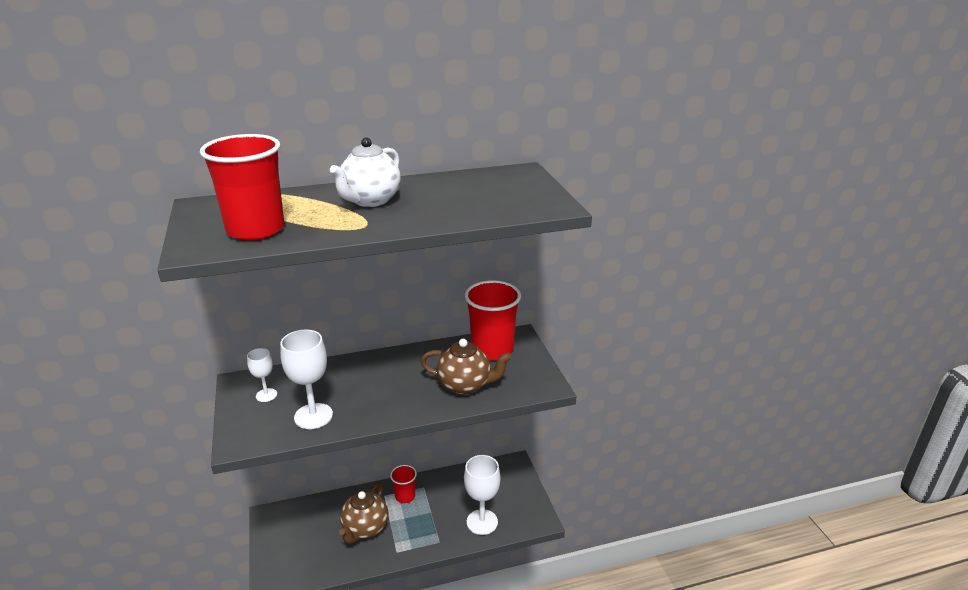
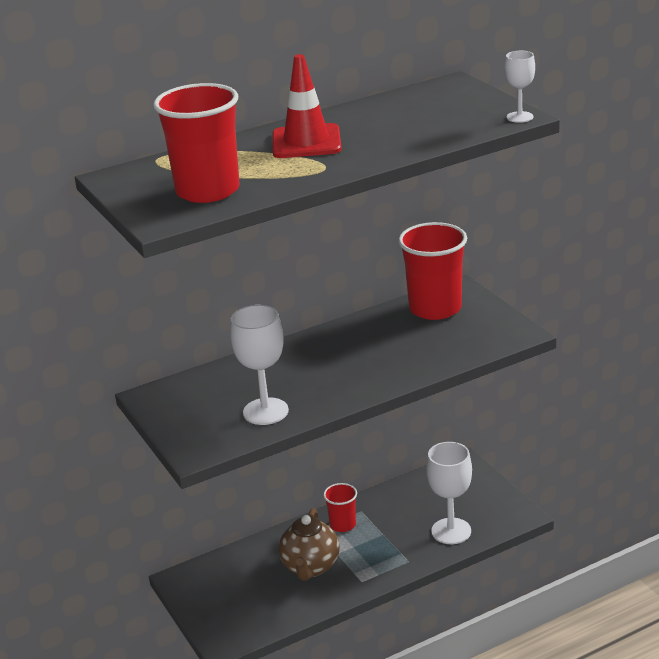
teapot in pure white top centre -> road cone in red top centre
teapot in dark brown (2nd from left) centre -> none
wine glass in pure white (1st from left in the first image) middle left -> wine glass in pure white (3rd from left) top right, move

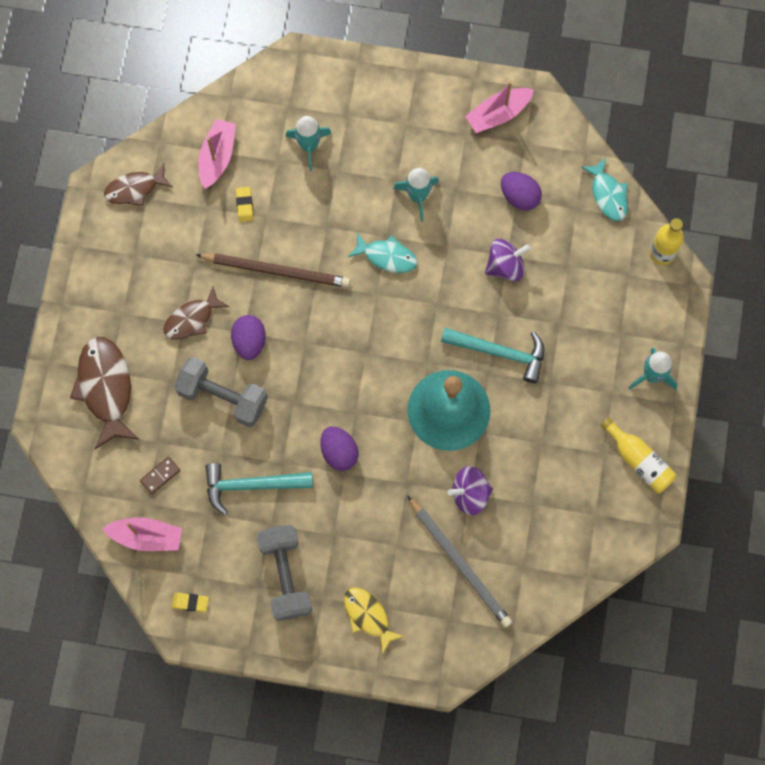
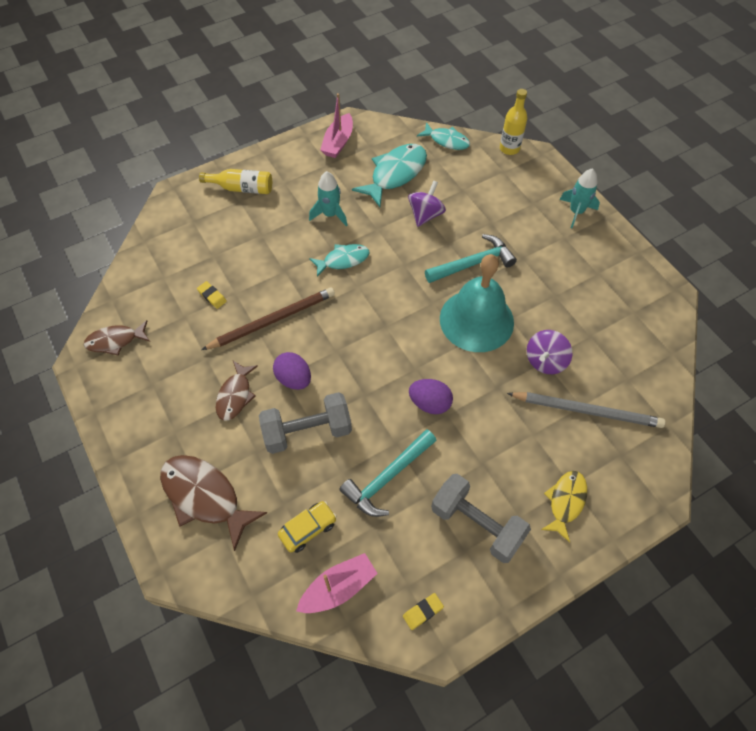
spaceship in turquoise (1st from left) top centre -> none
boat in rosy (2nd from left) top left -> none
fish in dark brown (2nd from left in the first image) top left -> fish in dark brown (1st from left) middle left, 45 degrees clockwise
egg shape in purple (3rd from left) top right -> fish in turquoise (2nd from left) top centre
bottle in yellow (1st from left) middle right -> bottle in yellow (1st from left) top left, move
domino piece in dark brown middle left -> toy car in yellow bottom centre
fish in yellow bottom centre -> fish in yellow bottom right, 105 degrees clockwise

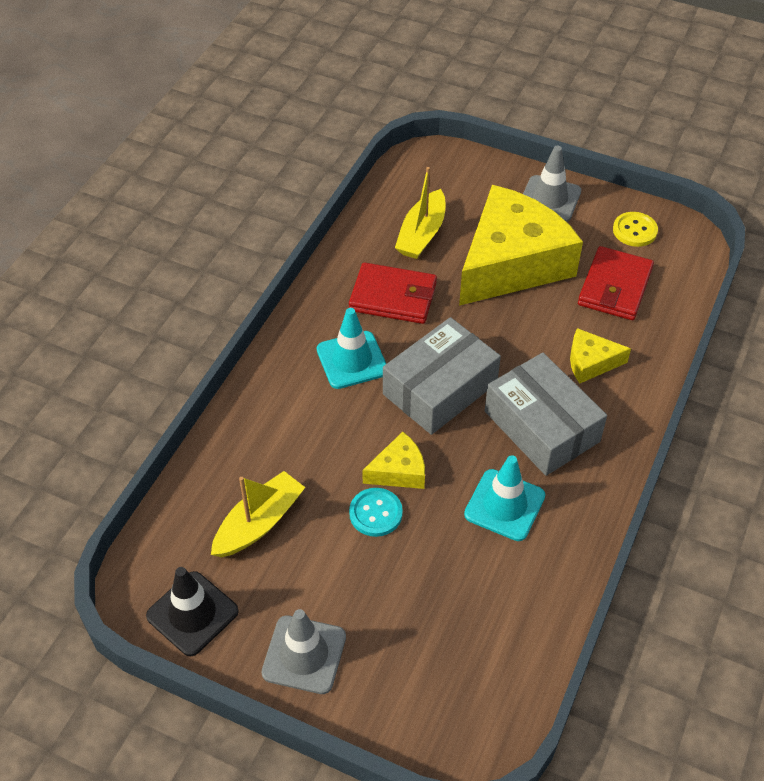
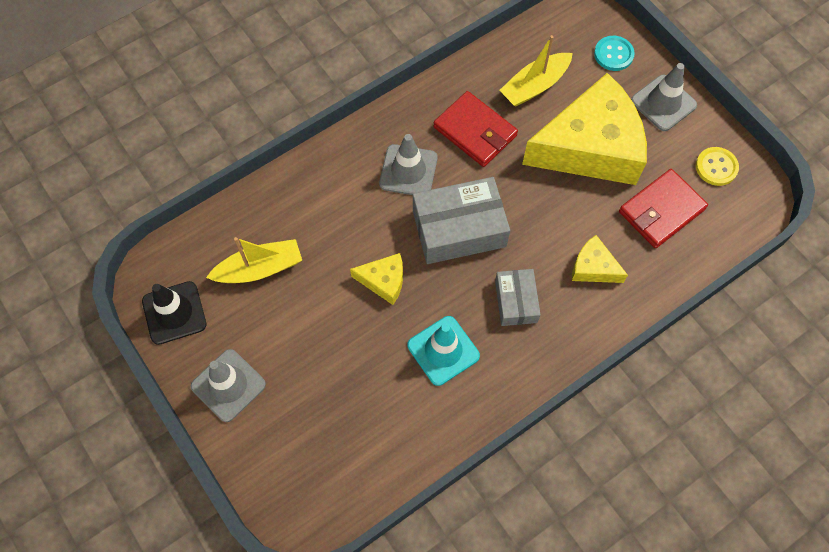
road cone in turquoise (1st from left) centre -> road cone in grey (2nd from left) top centre
box in grey (2nd from left) middle right -> box in grey (2nd from left) centre, x0.58
shirt button in turquoise centre -> shirt button in turquoise top right, move

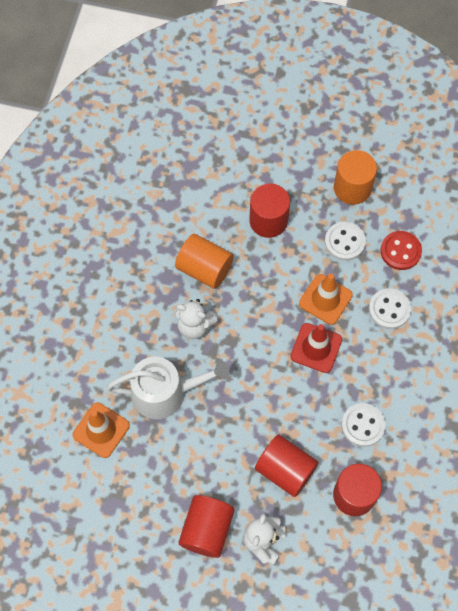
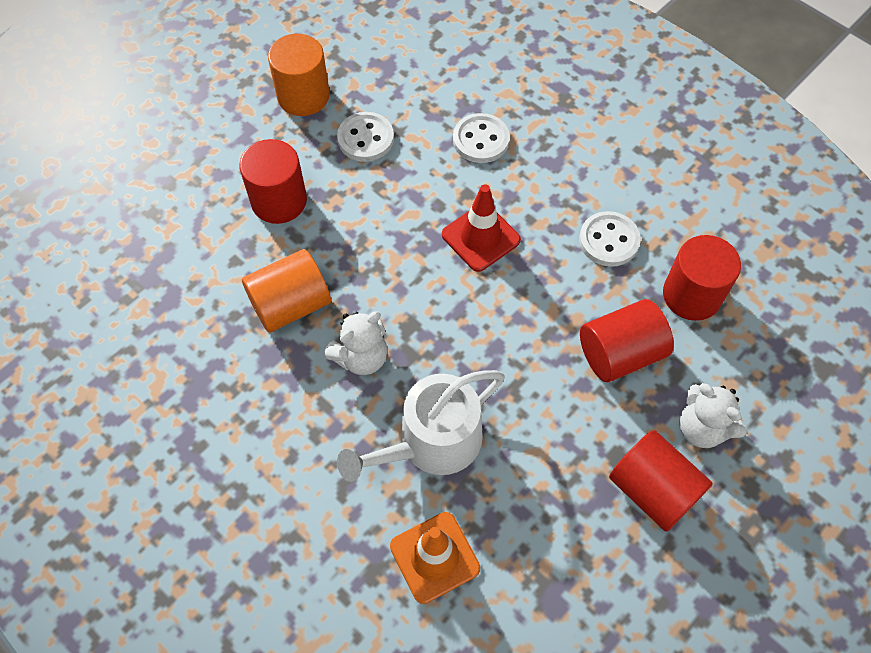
shirt button in red middle right -> none
road cone in orange (2nd from left) middle right -> none
watering can in pure white centre, 150 degrees counterclockwise

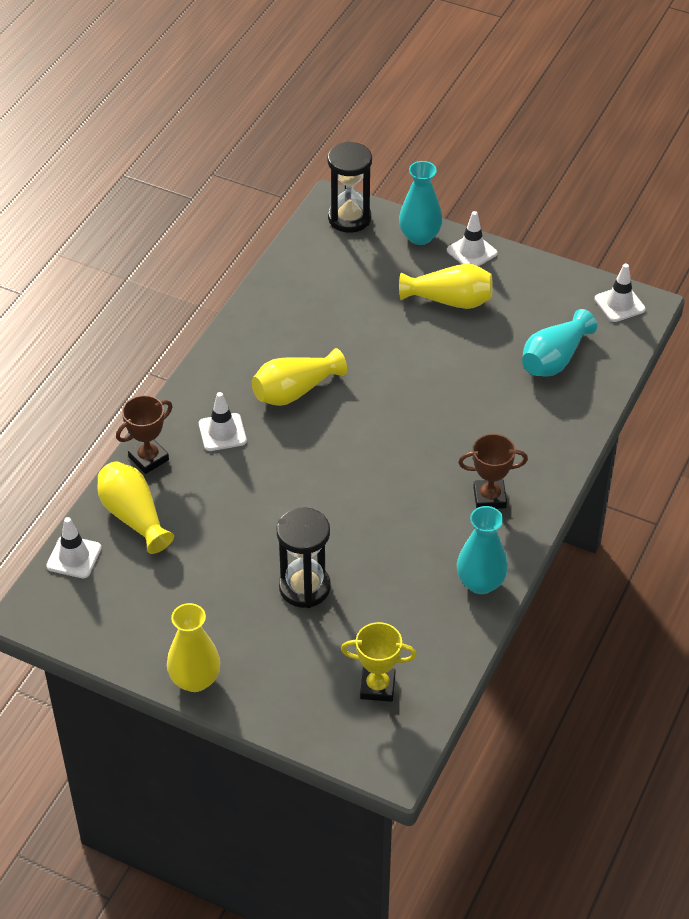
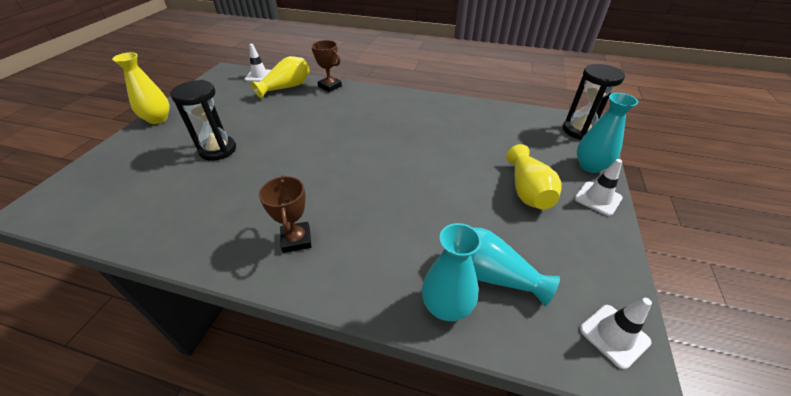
vase in yellow (3rd from left) centre -> none
road cone in pure white (2nd from left) middle left -> none
vase in turquoise (2nd from left in the first image) middle right -> vase in turquoise (1st from left) bottom centre, move
award cup in yellow bottom centre -> none

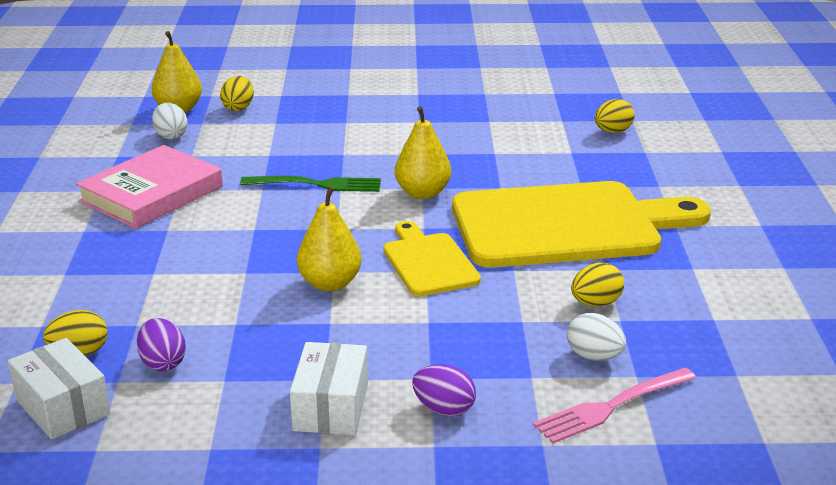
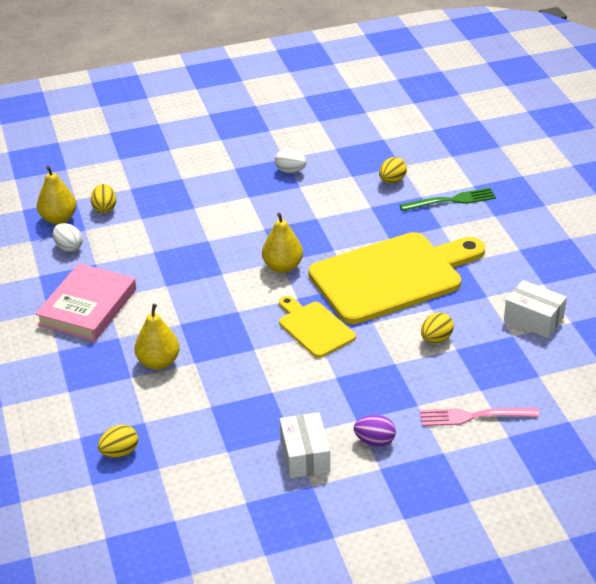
dinner fork in green centre -> dinner fork in green middle right, move
pear in yellow (2nd from left) centre -> pear in yellow (2nd from left) middle left, move
egg shape in pure white (2nd from left) bottom right -> egg shape in pure white (2nd from left) top centre, move
egg shape in purple (1st from left) bottom left -> none
box in pure white (1st from left in the first image) bottom left -> box in pure white (2nd from left) middle right, move
dinner fork in rosy bottom right, 45 degrees clockwise

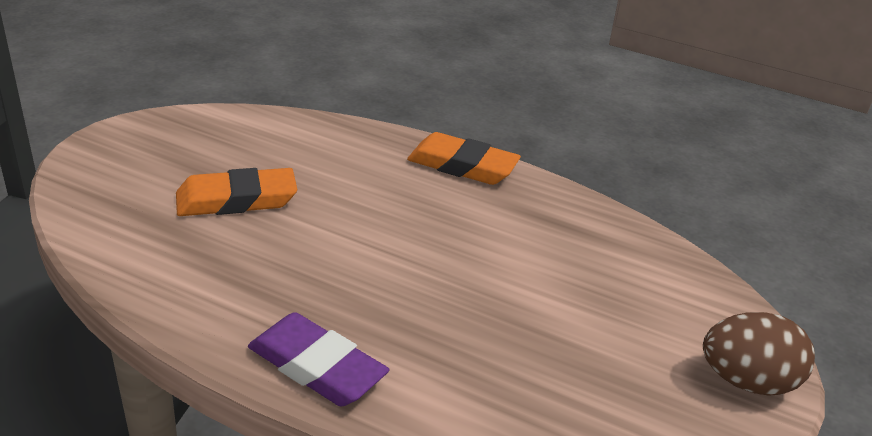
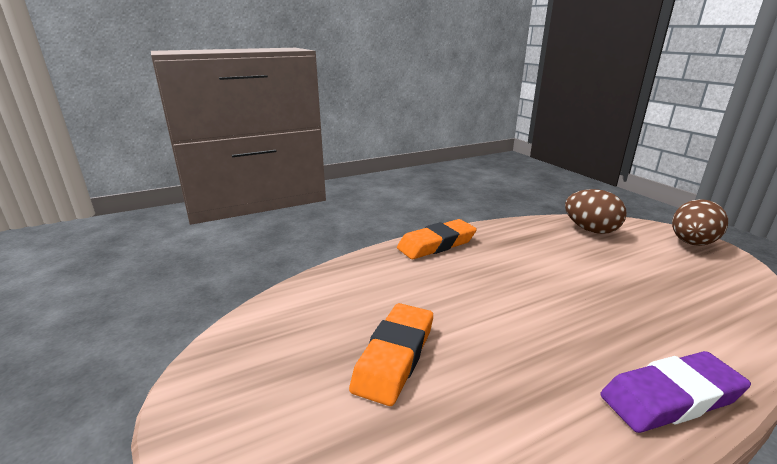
none -> egg shape in dark brown (1st from left) middle right

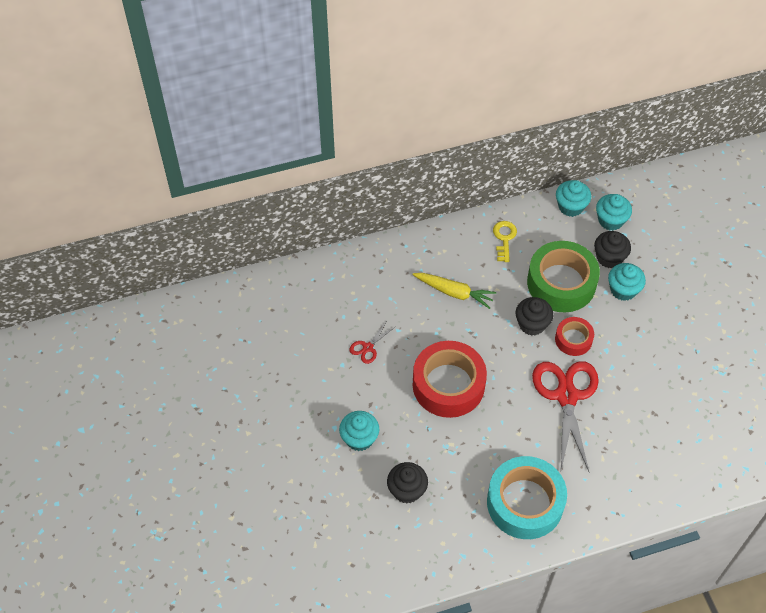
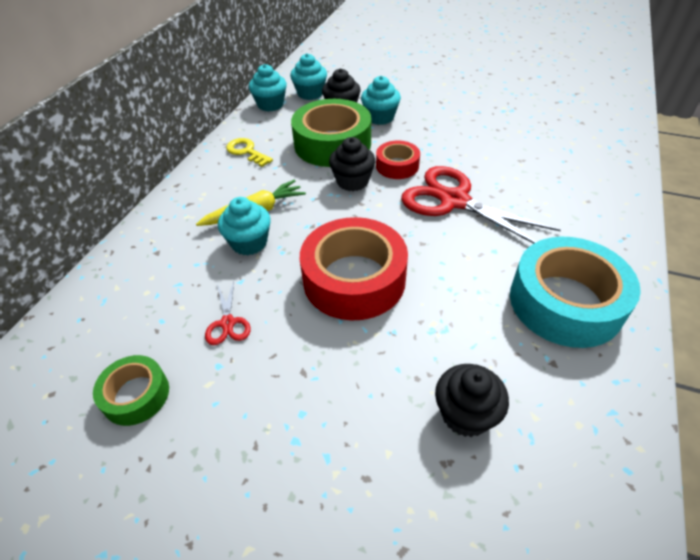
cupcake in turquoise (1st from left) bottom centre -> cupcake in turquoise (1st from left) centre, move
none -> roll of tape in green (1st from left) bottom left

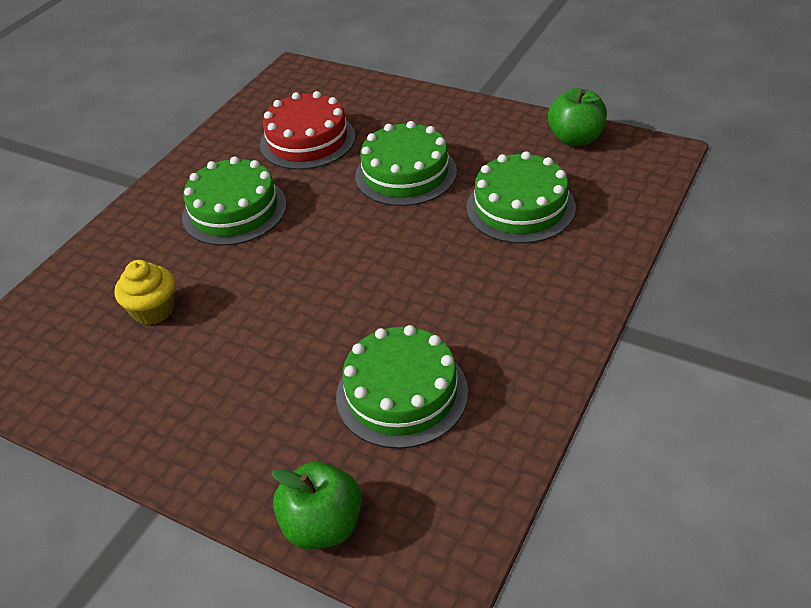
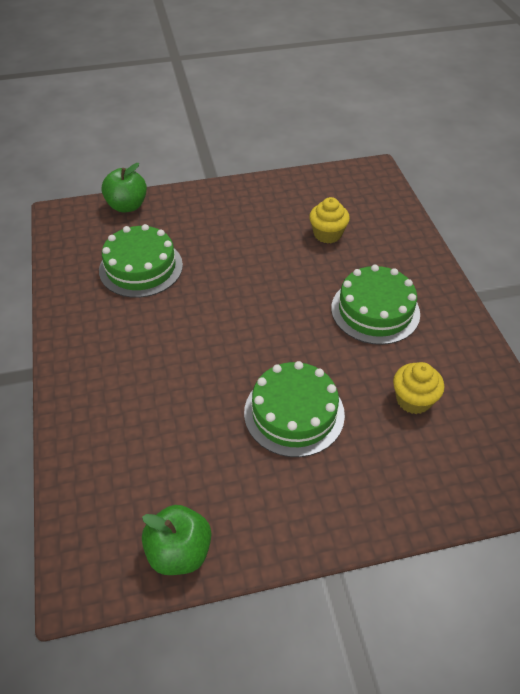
cake in red top centre -> cupcake in yellow (2nd from left) middle right
cake in green (4th from left) top centre -> none

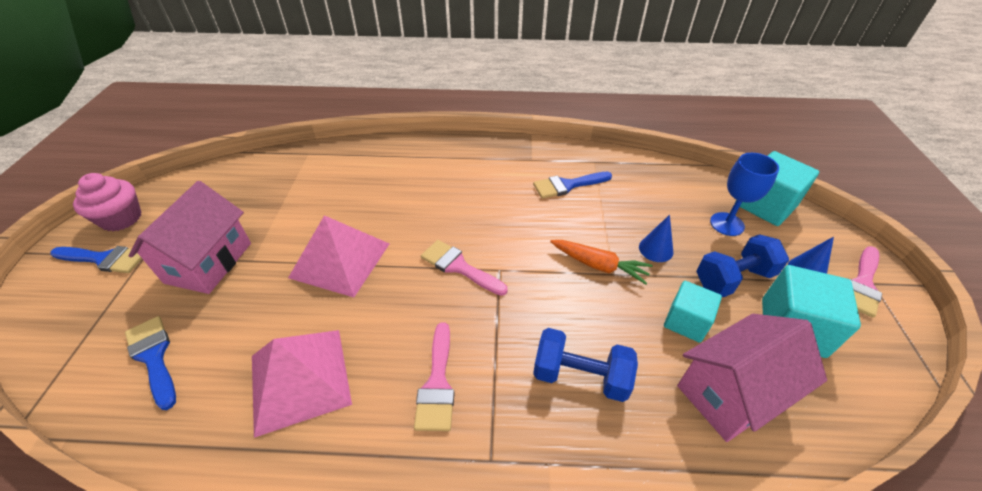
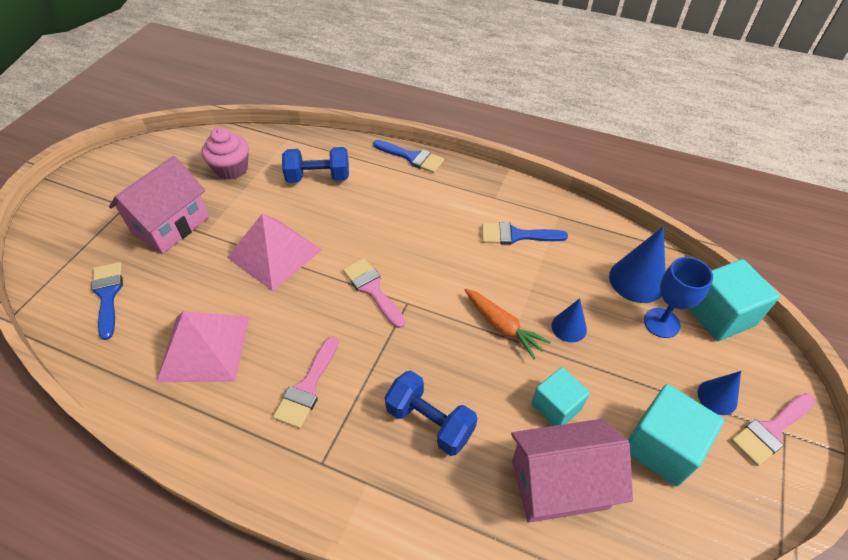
cupcake in rosy middle left -> cupcake in rosy top left, move
dumbbell in cobalt (2nd from left in the first image) middle right -> dumbbell in cobalt (1st from left) top centre, move
paintbrush in cobalt (1st from left in the first image) middle left -> paintbrush in cobalt (2nd from left) top centre, move
none -> solid cone in cobalt (2nd from left) middle right

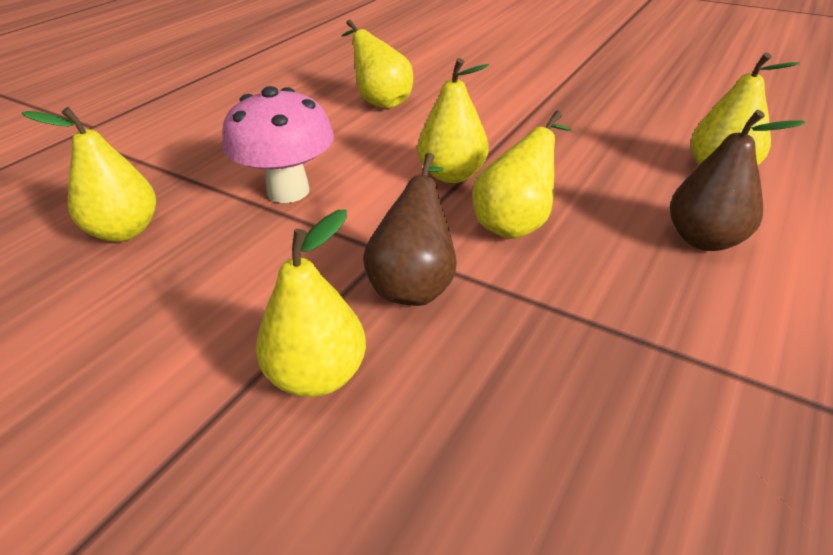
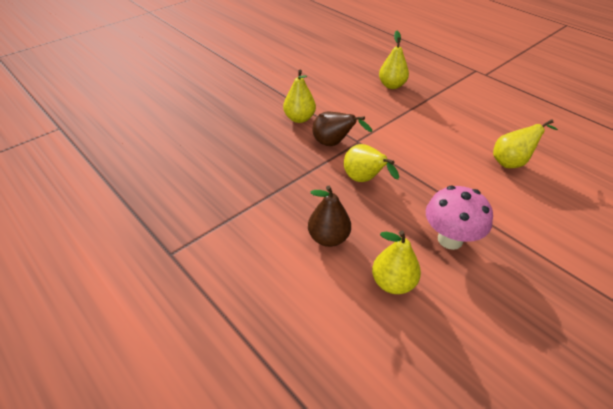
pear in yellow (4th from left) top centre -> none
mushroom in rosy top centre -> mushroom in rosy middle right, move

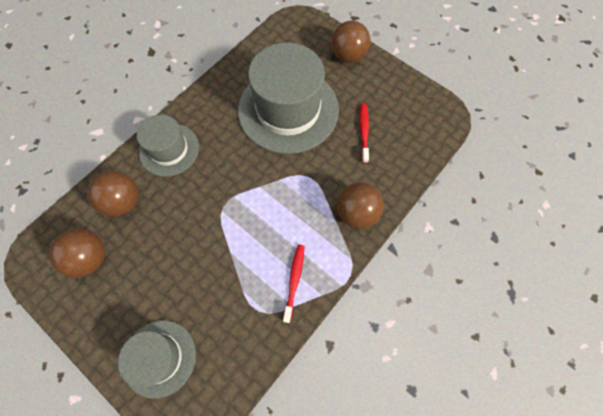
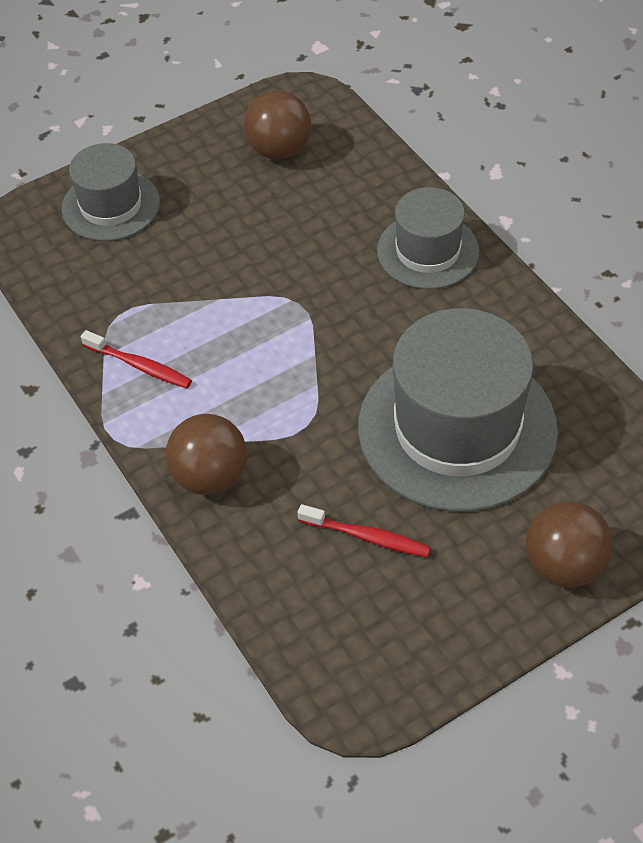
sphere in dark brown (2nd from left) middle left -> none

